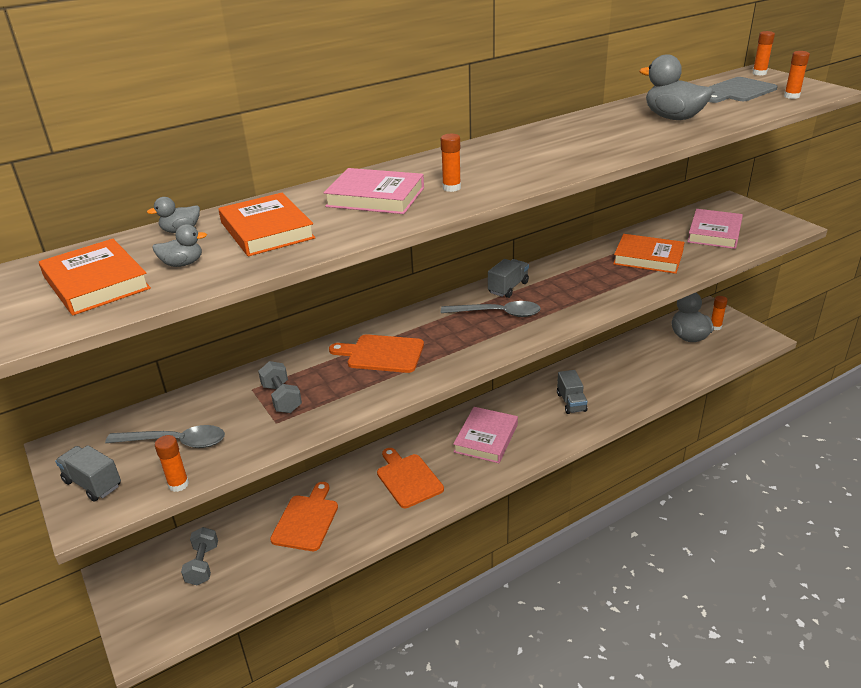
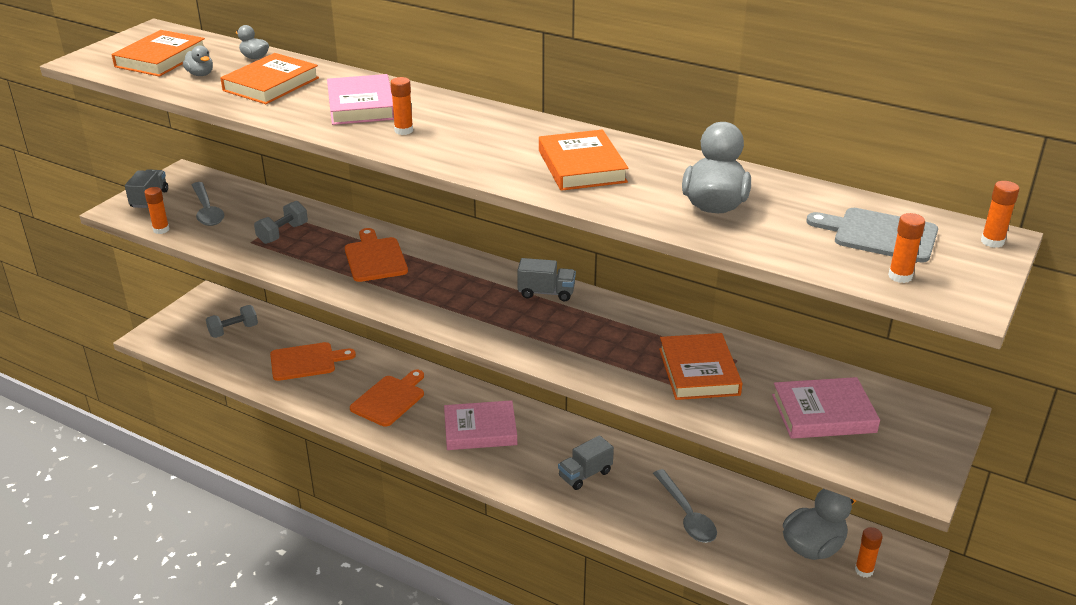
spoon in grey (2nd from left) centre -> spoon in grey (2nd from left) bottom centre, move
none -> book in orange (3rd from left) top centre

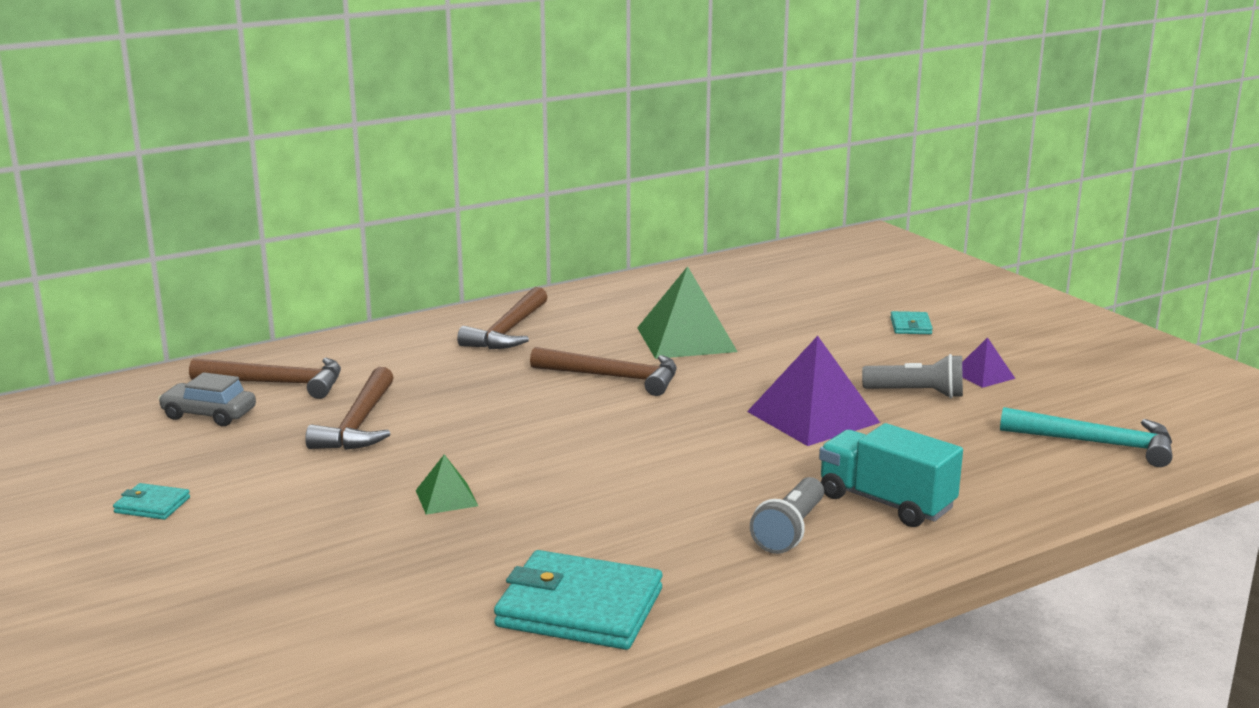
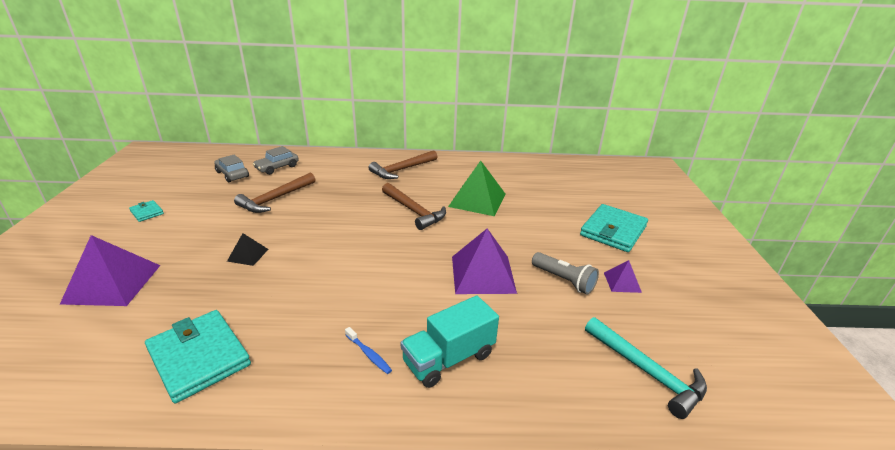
billfold in turquoise (3rd from left) middle right, x2.13
claw hammer in dark brown (1st from left) middle left -> toy car in grey (2nd from left) middle left
toy truck in turquoise bottom right -> toy truck in turquoise bottom centre, 105 degrees counterclockwise
solid pyramid in green (1st from left) bottom centre -> solid pyramid in jet-black middle left
torch in grey (1st from left) bottom centre -> dental brush in cobalt bottom centre
none -> solid pyramid in purple (1st from left) middle left

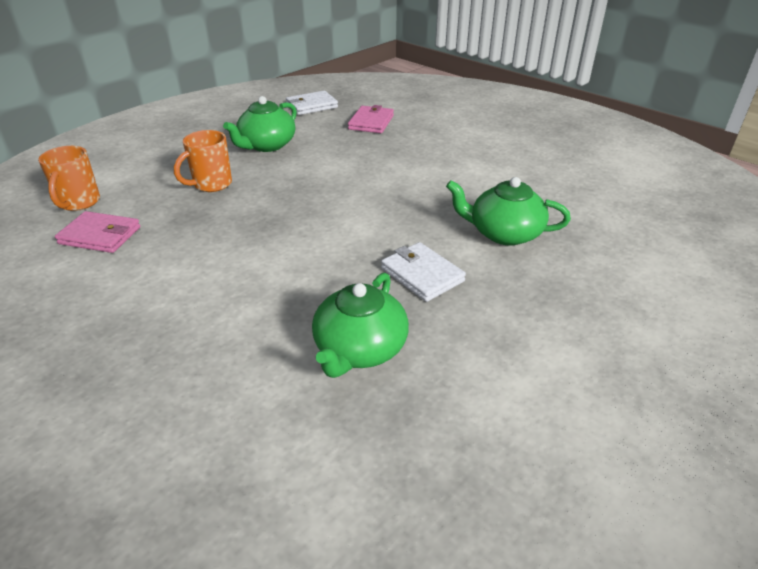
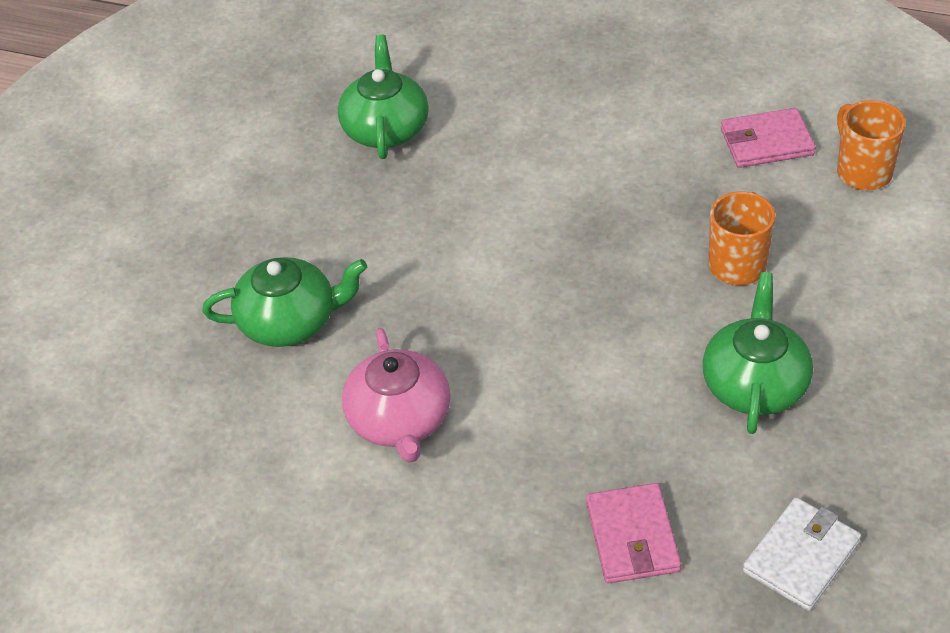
billfold in pure white (2nd from left) centre -> none
none -> teapot in rosy centre

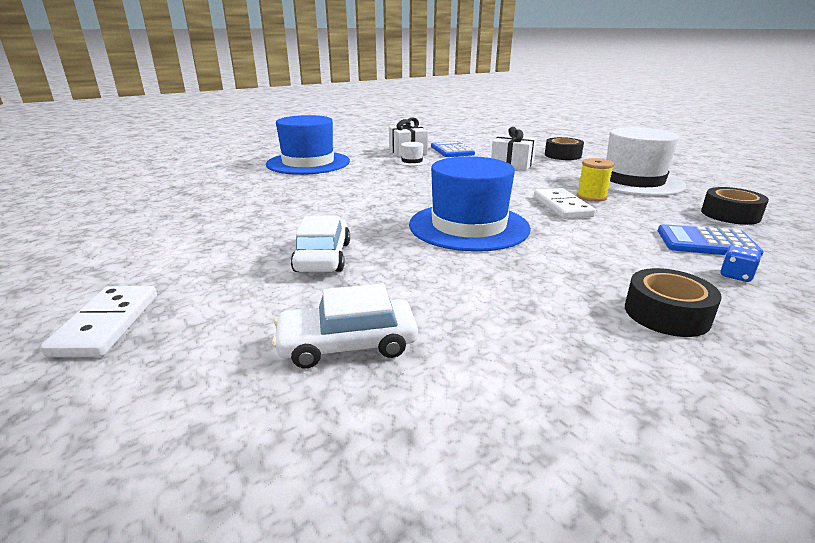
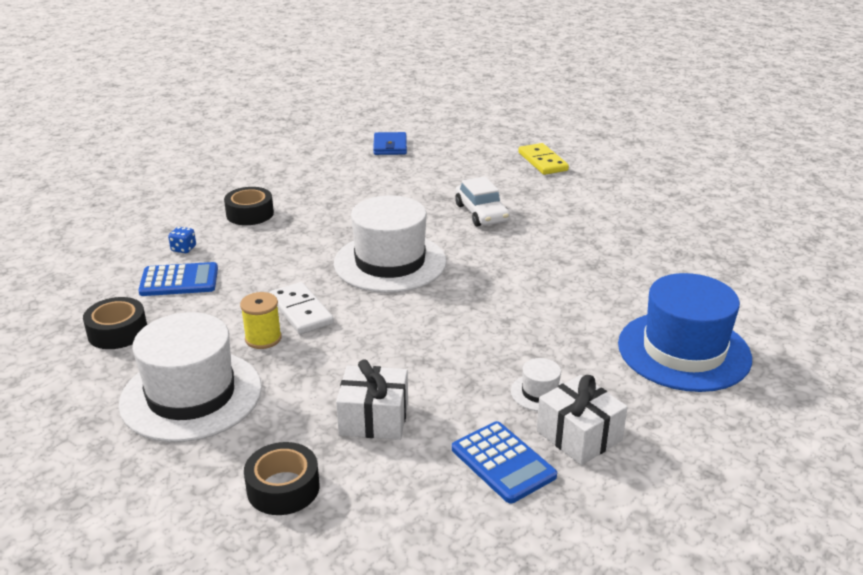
hat in cobalt (2nd from left) centre -> hat in pure white (2nd from left) centre
toy car in pure white (2nd from left) centre -> none
domino piece in pure white (1st from left) middle left -> domino piece in yellow top centre
none -> billfold in cobalt top centre

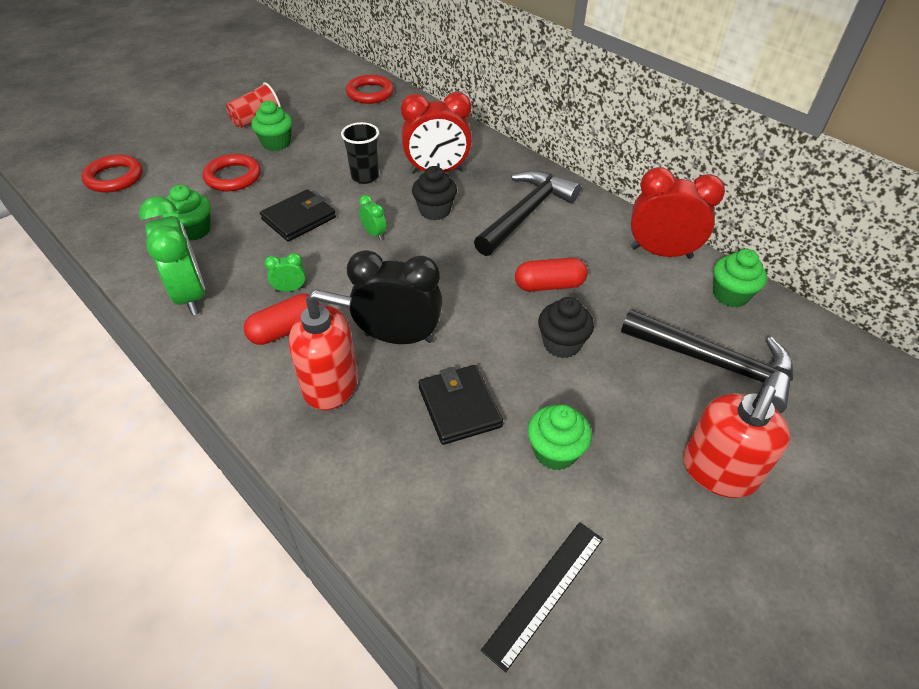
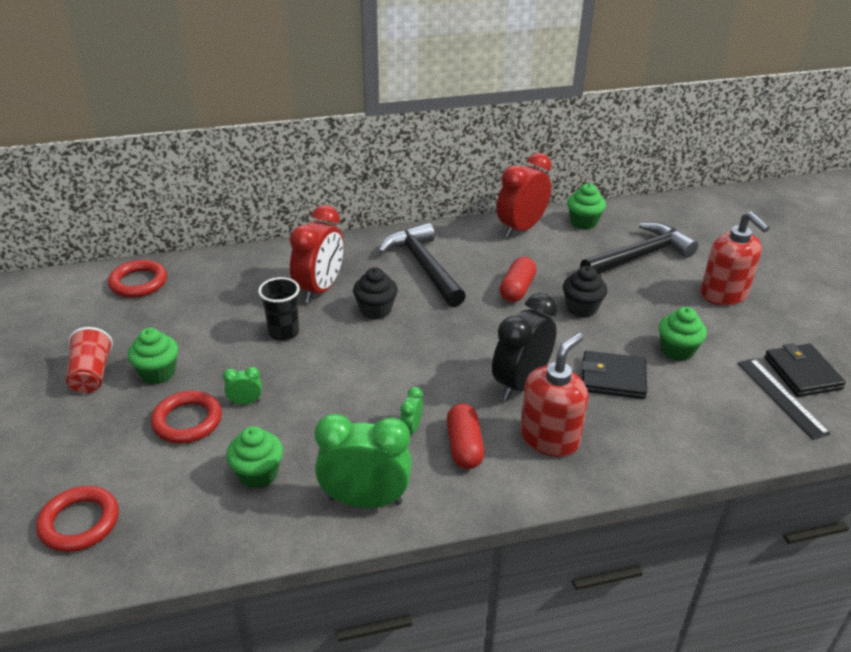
billfold in jet-black (1st from left in the first image) top left -> billfold in jet-black (2nd from left) middle right, move
clock in green (3rd from left in the first image) top centre -> clock in green (1st from left) middle left, move

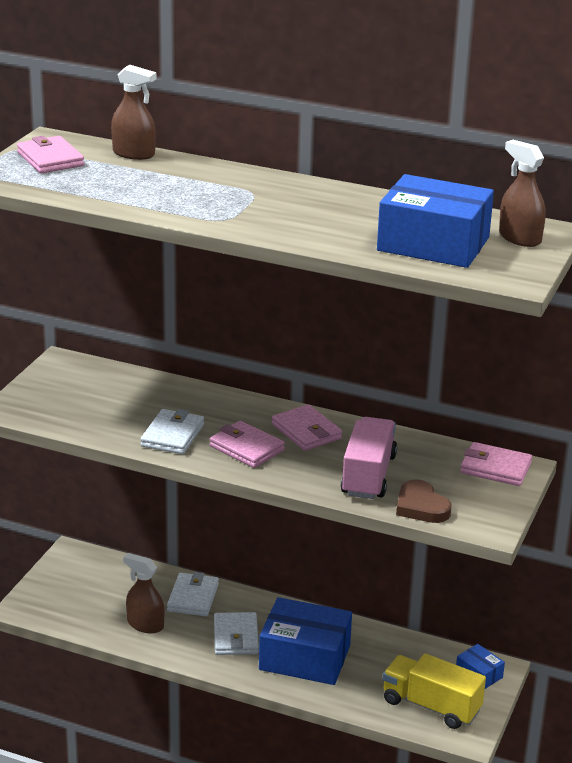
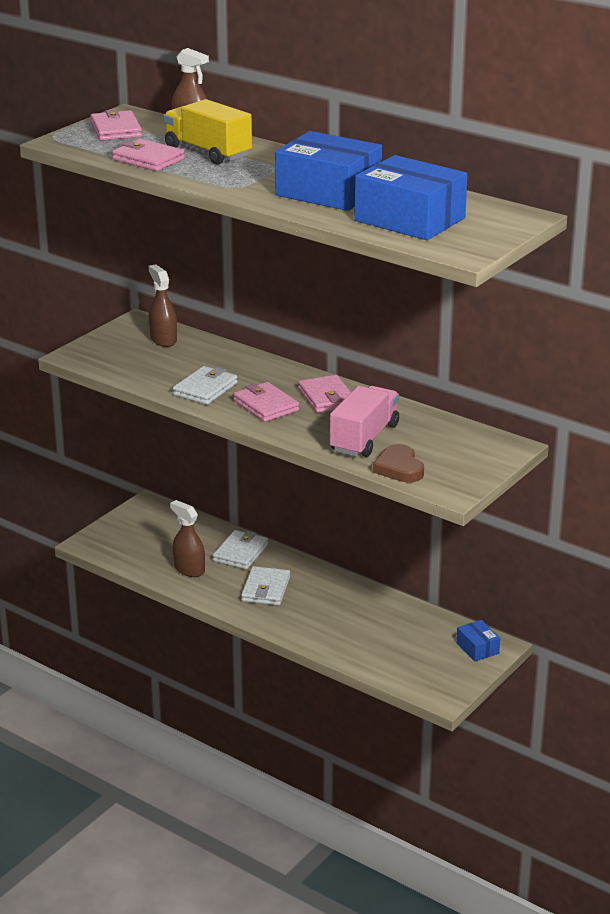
sprayer in dark brown (3rd from left in the first image) top right -> sprayer in dark brown (1st from left) middle left, move
billfold in rosy (4th from left in the first image) middle right -> billfold in rosy (2nd from left) top left, move
box in cobalt (1st from left) bottom centre -> box in cobalt (1st from left) top centre, move
toy truck in yellow bottom right -> toy truck in yellow top centre, move

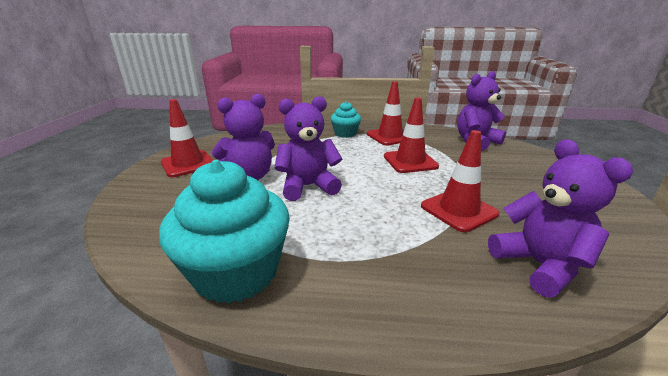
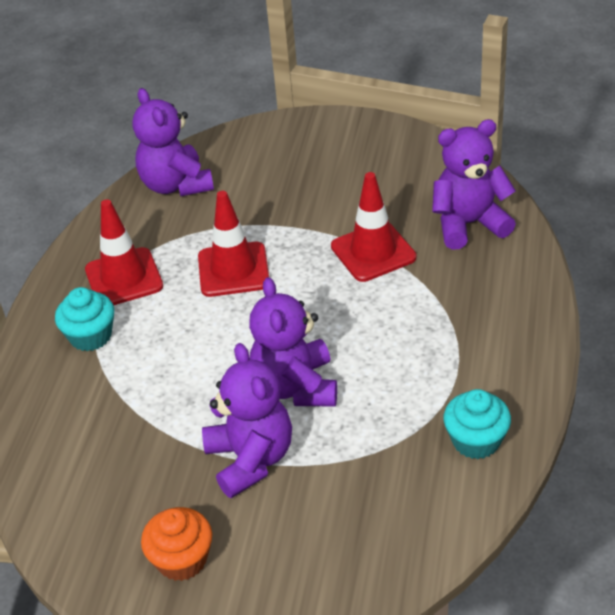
road cone in red (1st from left) middle left -> cupcake in orange bottom left
cupcake in turquoise (1st from left in the first image) centre -> cupcake in turquoise (2nd from left) bottom right, x0.54

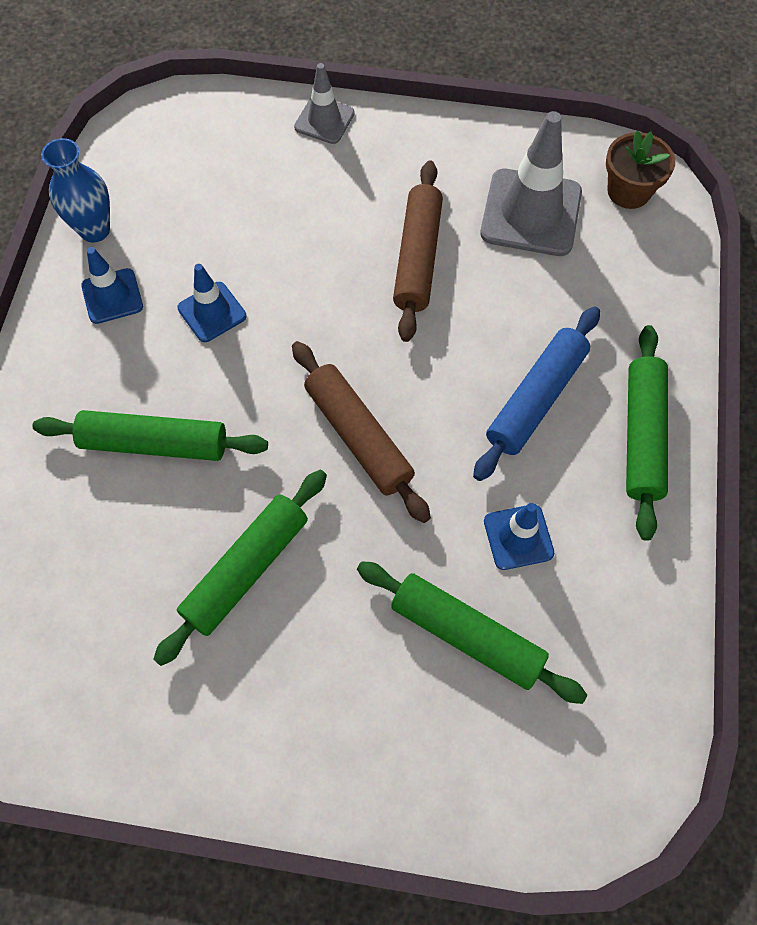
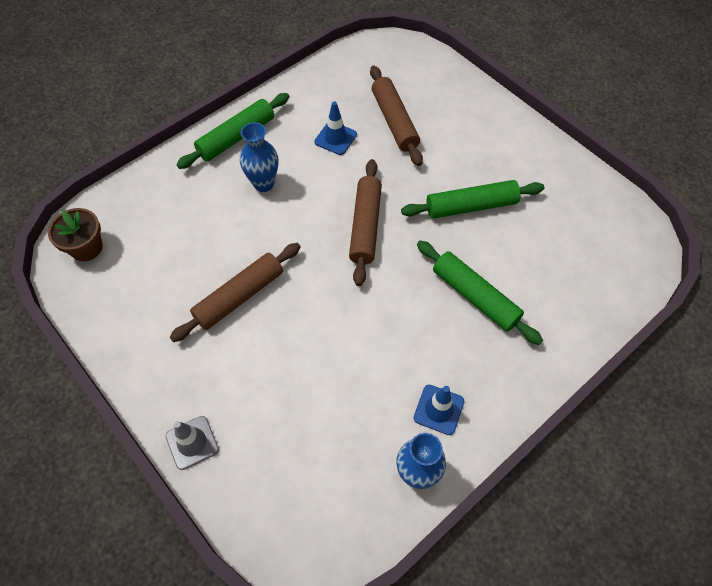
road cone in grey (2nd from left) top right -> none
road cone in cobalt (2nd from left) top left -> none
pastry roller in cobalt middle right -> vase in cobalt (1st from left) top centre
pastry roller in green (3rd from left) bottom centre -> pastry roller in dark brown (3rd from left) top centre

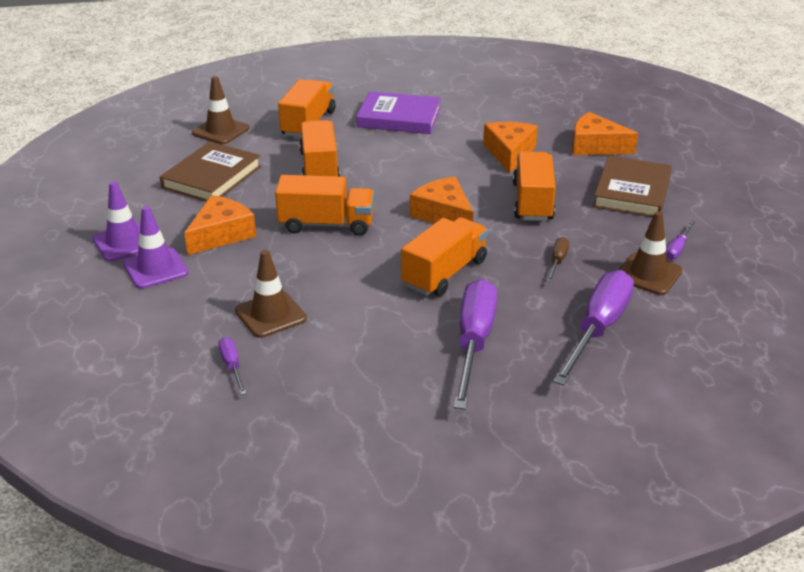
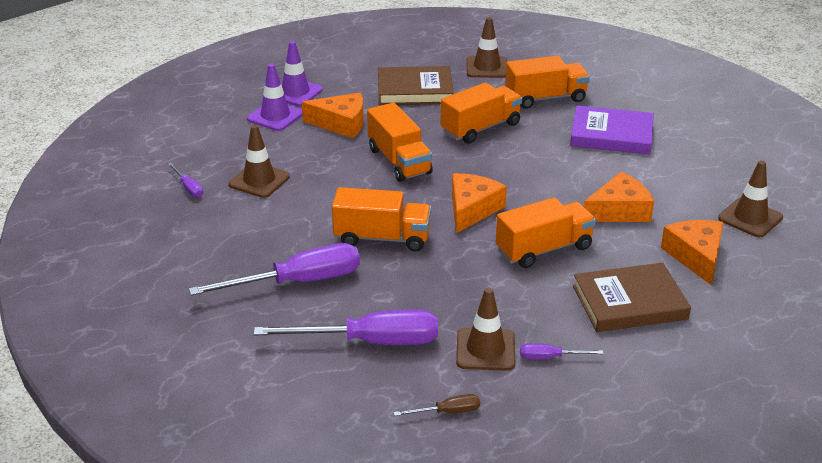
book in purple top centre -> book in purple top right, 60 degrees counterclockwise
flat screwdriver in dark brown middle right -> flat screwdriver in dark brown bottom centre, move
flat screwdriver in purple (1st from left) middle left, 105 degrees clockwise
none -> road cone in dark brown (4th from left) middle right

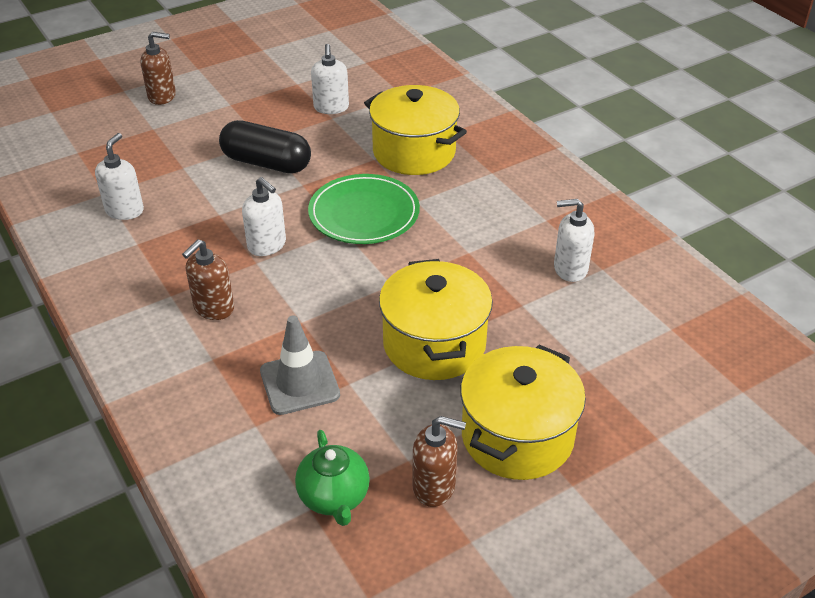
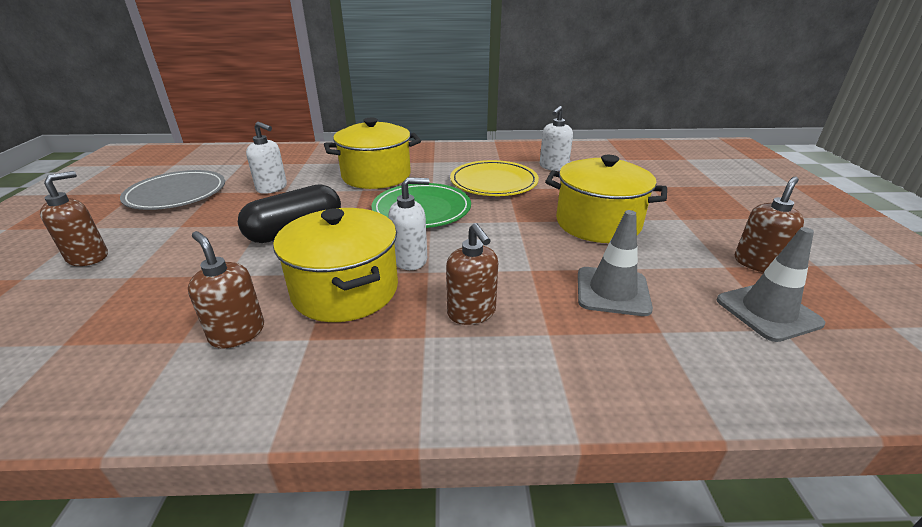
soap pump in pure white (1st from left) top left -> soap pump in dark brown (2nd from left) middle left
cooking pot in yellow (3rd from left in the first image) bottom centre -> cooking pot in yellow (1st from left) centre, move
teapot in green bottom centre -> road cone in grey (2nd from left) middle right
none -> dinner plate in yellow centre
none -> dinner plate in grey middle left

